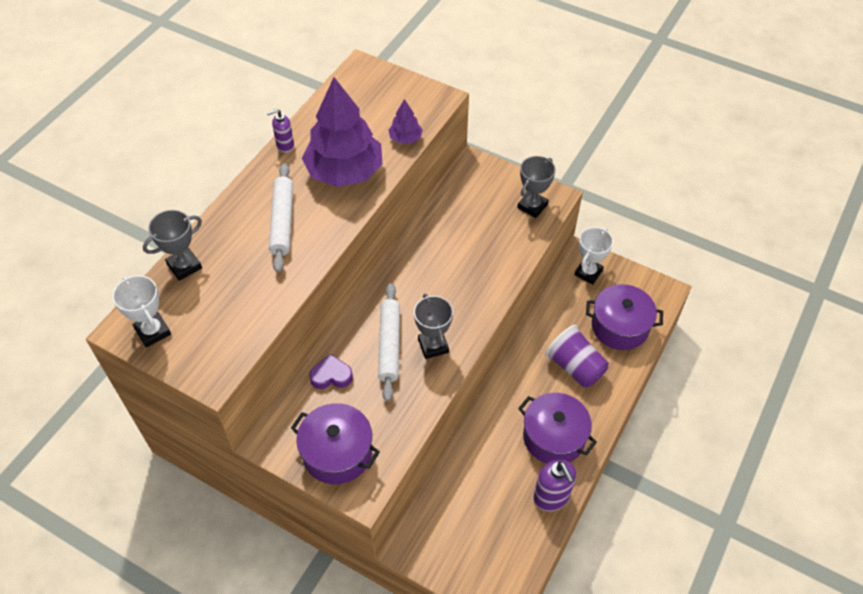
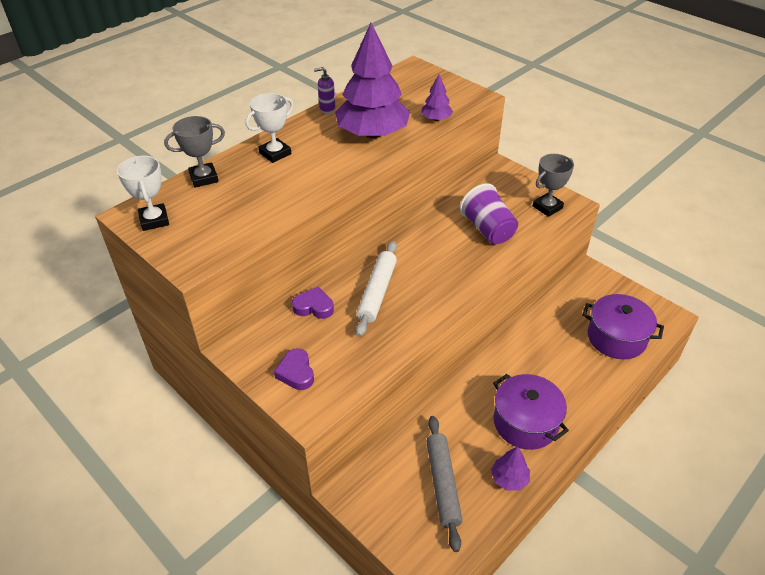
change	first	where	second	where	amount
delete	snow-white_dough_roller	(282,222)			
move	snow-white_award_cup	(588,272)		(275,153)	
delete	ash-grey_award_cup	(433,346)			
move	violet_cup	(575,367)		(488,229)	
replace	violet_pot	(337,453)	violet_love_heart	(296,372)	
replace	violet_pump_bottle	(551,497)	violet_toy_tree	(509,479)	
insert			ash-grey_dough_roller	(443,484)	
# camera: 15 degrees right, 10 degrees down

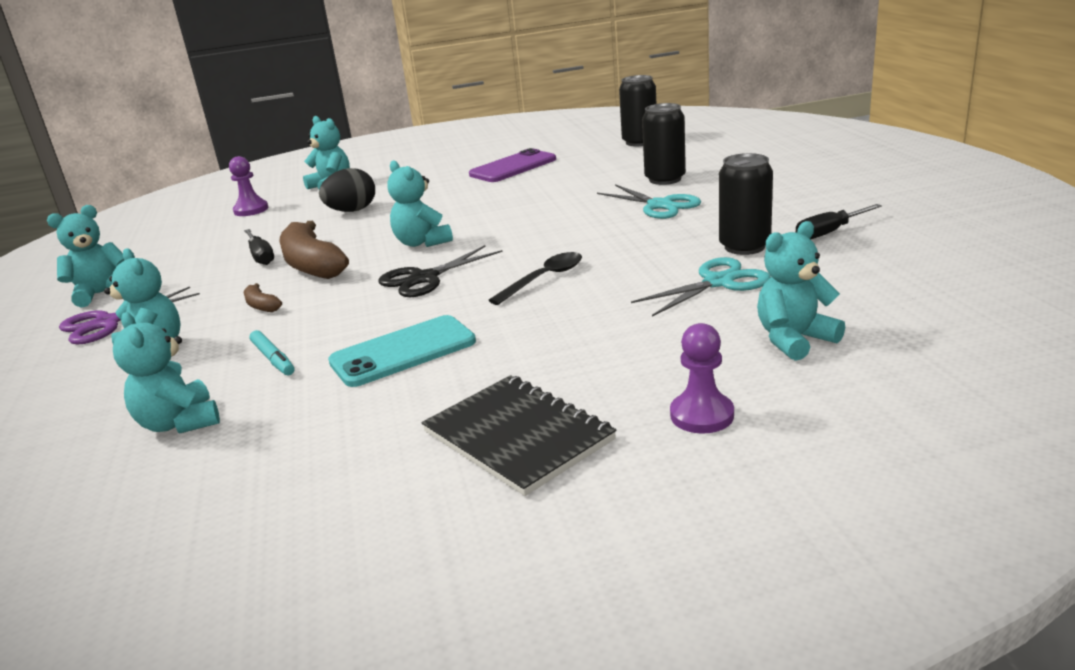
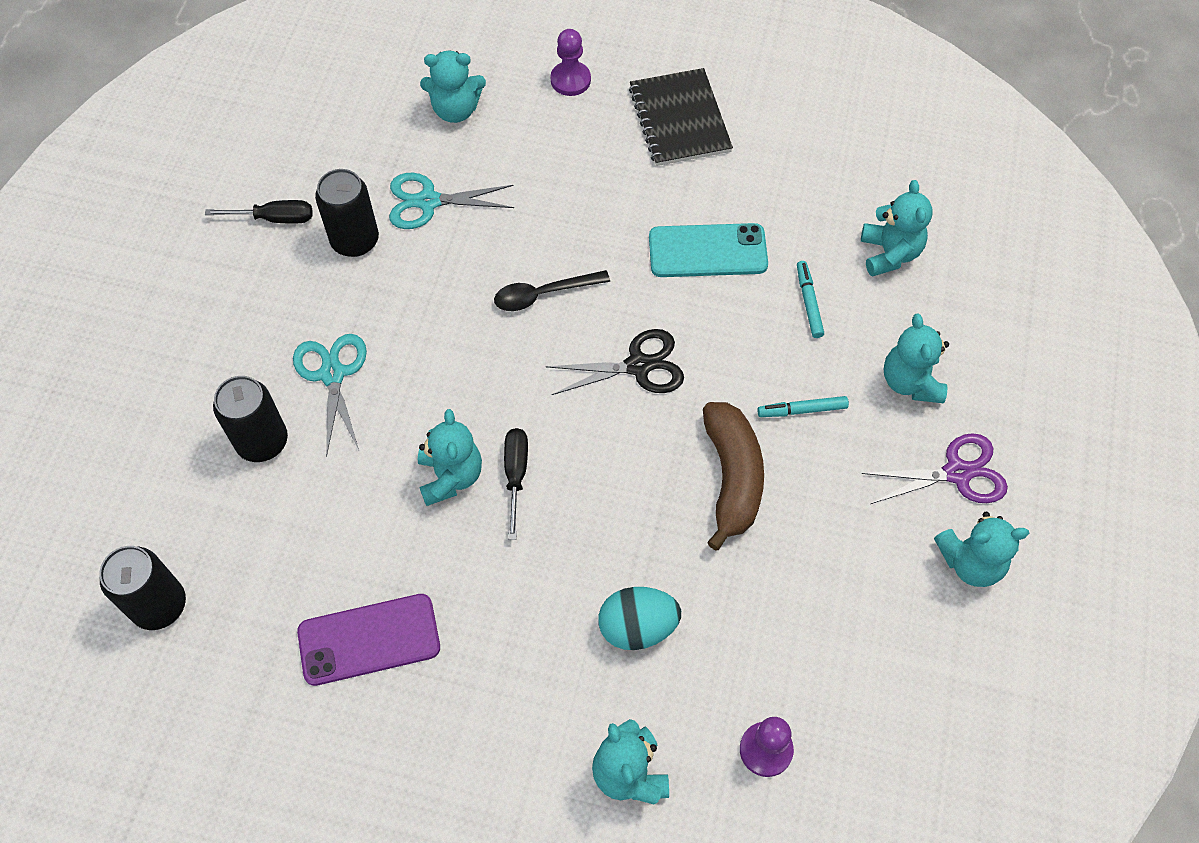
change	first	where	second	where	amount
move	teal_teddy	(422,242)		(450,476)	
recolor	jet-black_egg	(352,211)	teal_egg	(637,627)	
move	jet-black_flat_screwdriver	(261,256)		(515,475)	
replace	dark_brown_banana_fruit	(261,306)	teal_marker_pen	(802,410)	
# camera: 155 degrees left, 35 degrees up

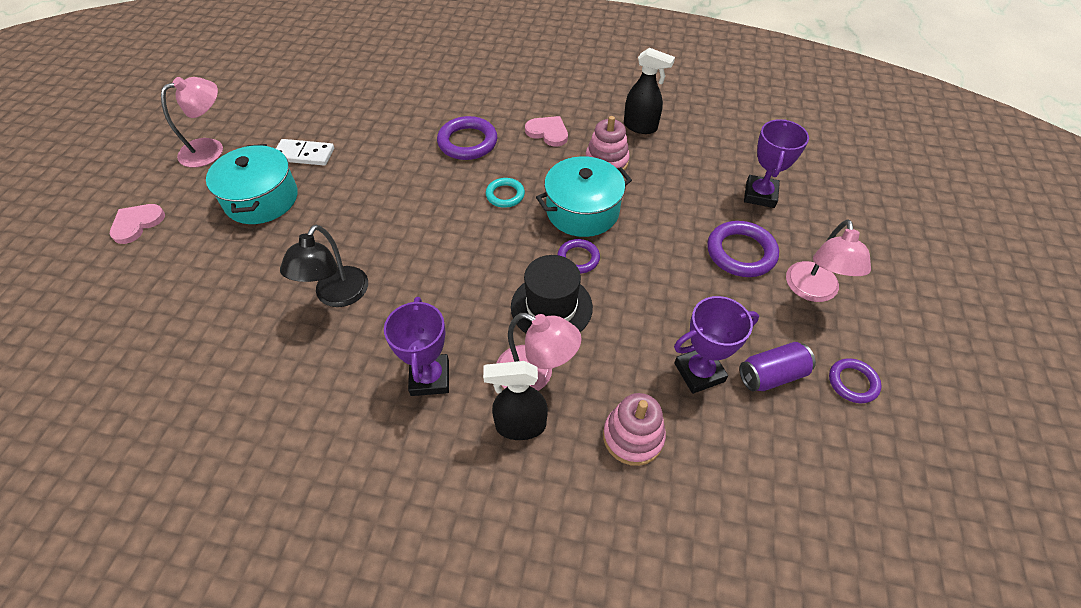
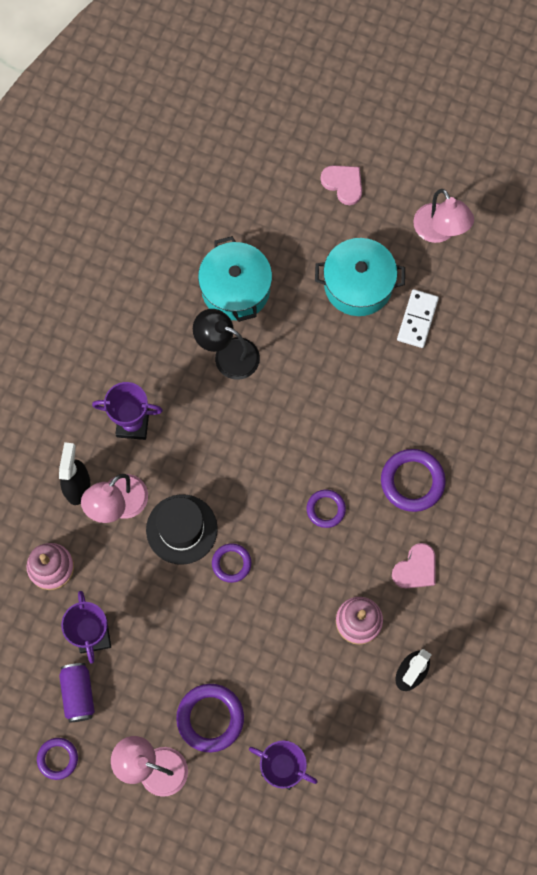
change	first	where	second	where	amount
move	teal_pot	(582,211)		(235,289)	
recolor	teal_ring	(505,195)	violet_ring	(325,509)	
# camera: 100 degrees right, 20 degrees up

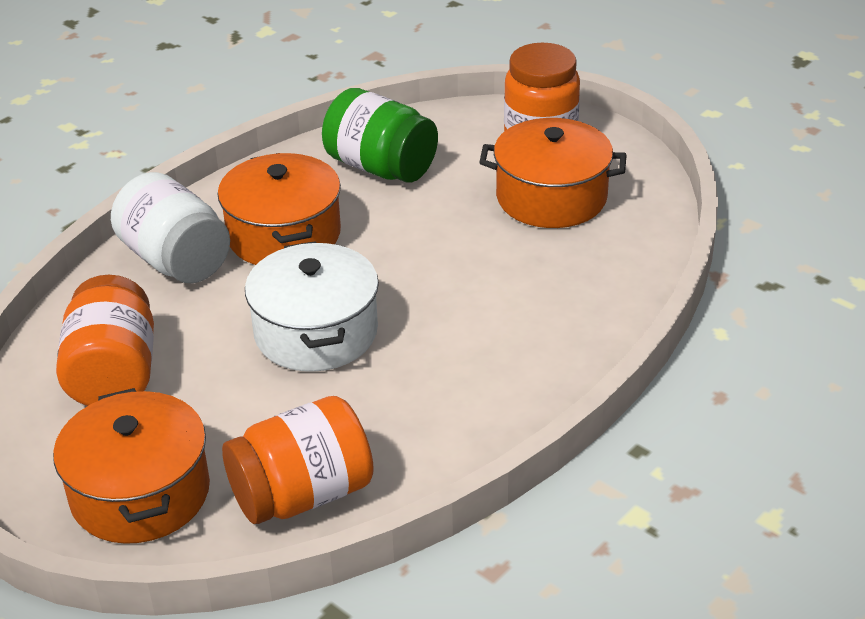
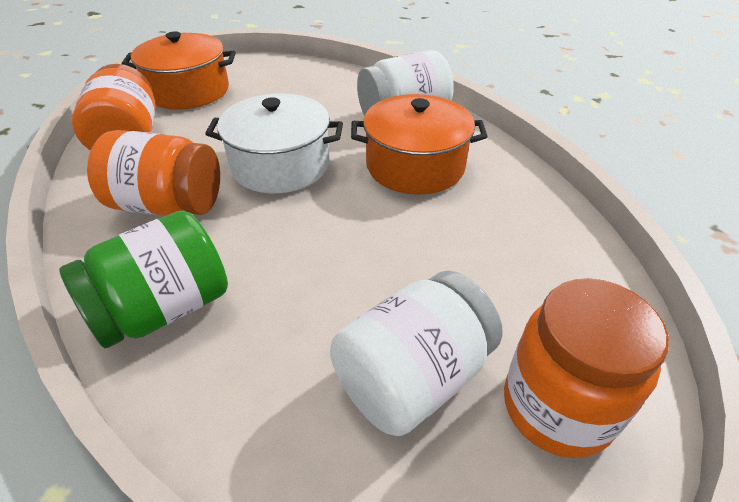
change	first	where	second	where	amount
move	emerald_preserve_jar	(381,167)		(164,308)	
replace	orange_pot	(551,197)	snow-white_preserve_jar	(412,378)	
move	orange_preserve_jar	(114,374)		(168,205)	
# camera: 105 degrees right, 5 degrees up

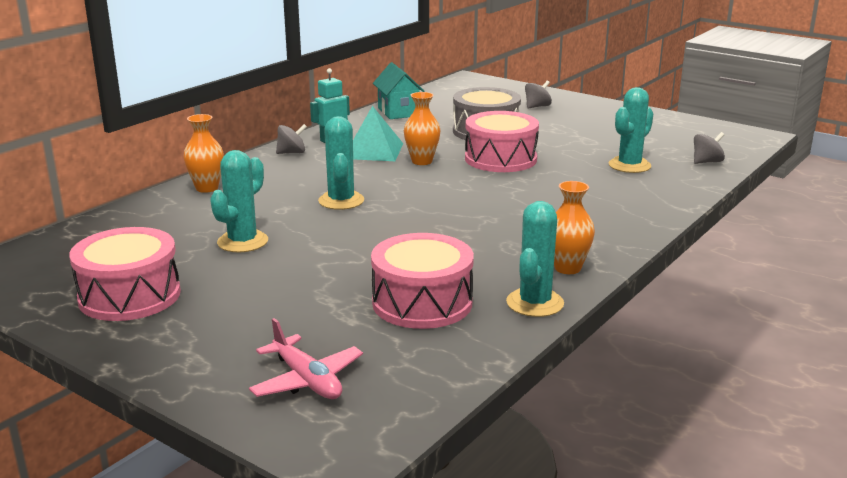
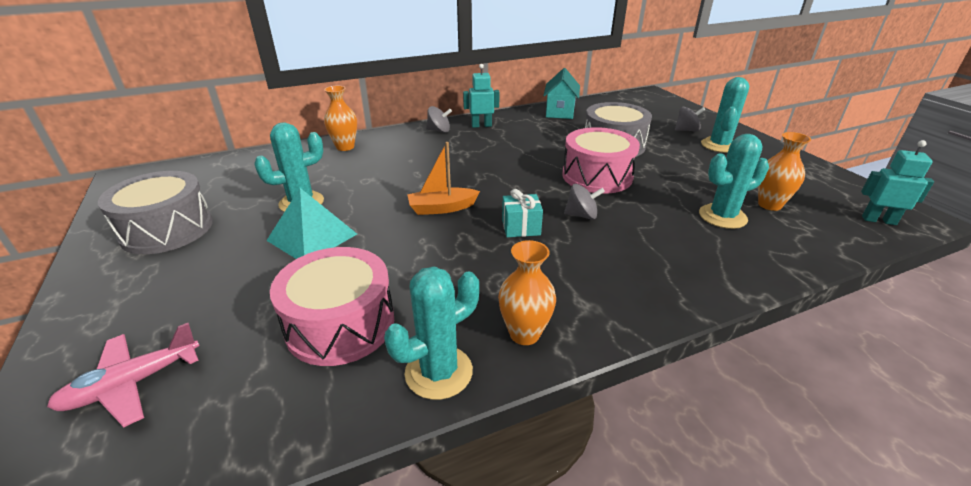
change	first	where	second	where	amount
move	orange_vase	(422,161)		(769,205)	
move	teal_solid_pyramid	(373,150)		(312,237)	
move	teal_saguaro_cactus	(341,201)		(719,145)	
move	ash-grey_spinning_top	(706,162)		(581,215)	
recolor	rose-pink_snare_drum	(129,296)	ash-grey_snare_drum	(167,229)	
rotate	rose-pink_aeroplane	(307,380)		(132,384)	60 degrees clockwise
insert			teal_toy_robot	(878,220)	
insert			orange_sailboat	(442,208)	
insert			teal_present	(521,227)	
# camera: 30 degrees right, 10 degrees up

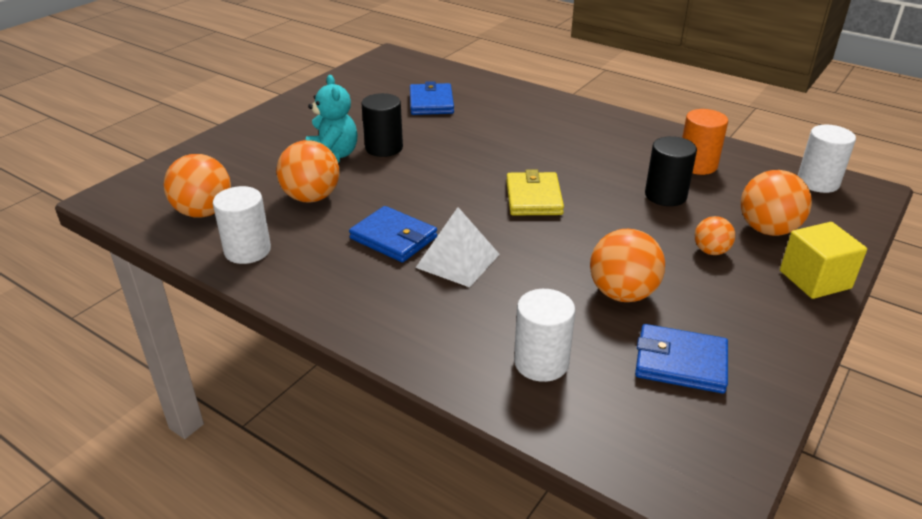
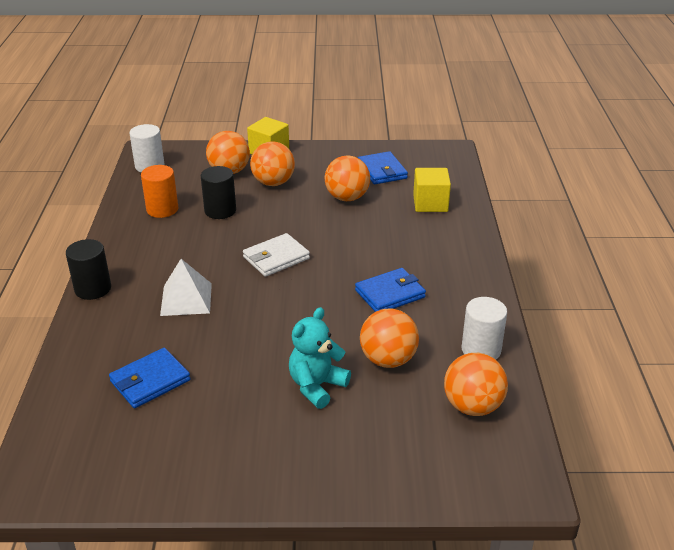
change	first	where	second	where	amount
move	jet-black_cylinder	(384,148)		(93,289)	
recolor	golden_wallet	(534,198)	snow-white_wallet	(276,258)	
rotate	royal_blue_wallet	(393,238)		(390,294)	60 degrees clockwise
move	snow-white_solid_pyramid	(457,260)		(186,299)	
resize	orange_sphere	(711,251)		(273,183)	x1.74
replace	snow-white_cylinder	(541,362)	golden_solid_cube	(430,203)	
# camera: 125 degrees left, 0 degrees up

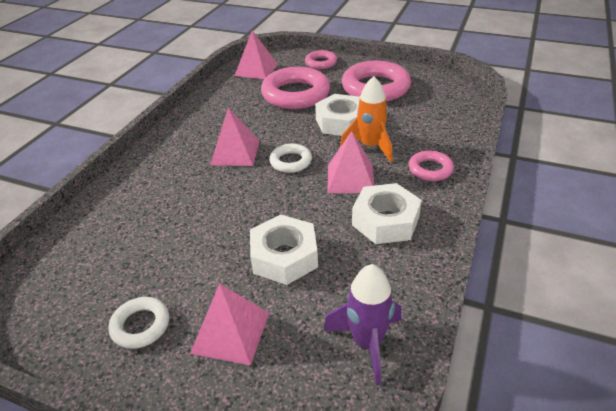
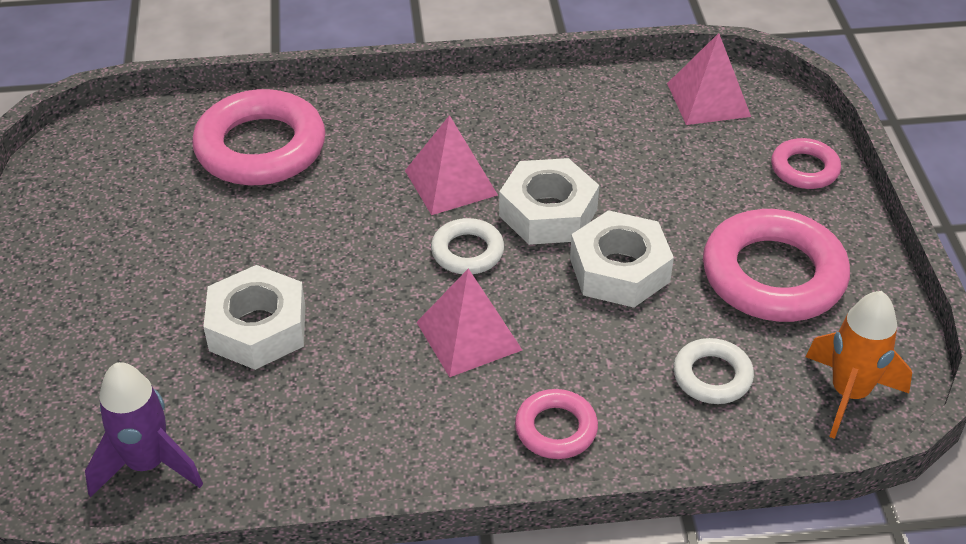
change	first	where	second	where	amount
move	rose-pink_ring	(296,94)		(261,147)	
move	orange_spaceship	(370,147)		(849,394)	
move	snow-white_nut	(385,221)		(548,212)	
delete	rose-pink_solid_pyramid	(231,332)			
move	snow-white_ring	(141,325)		(712,376)	
# camera: 60 degrees right, 5 degrees up

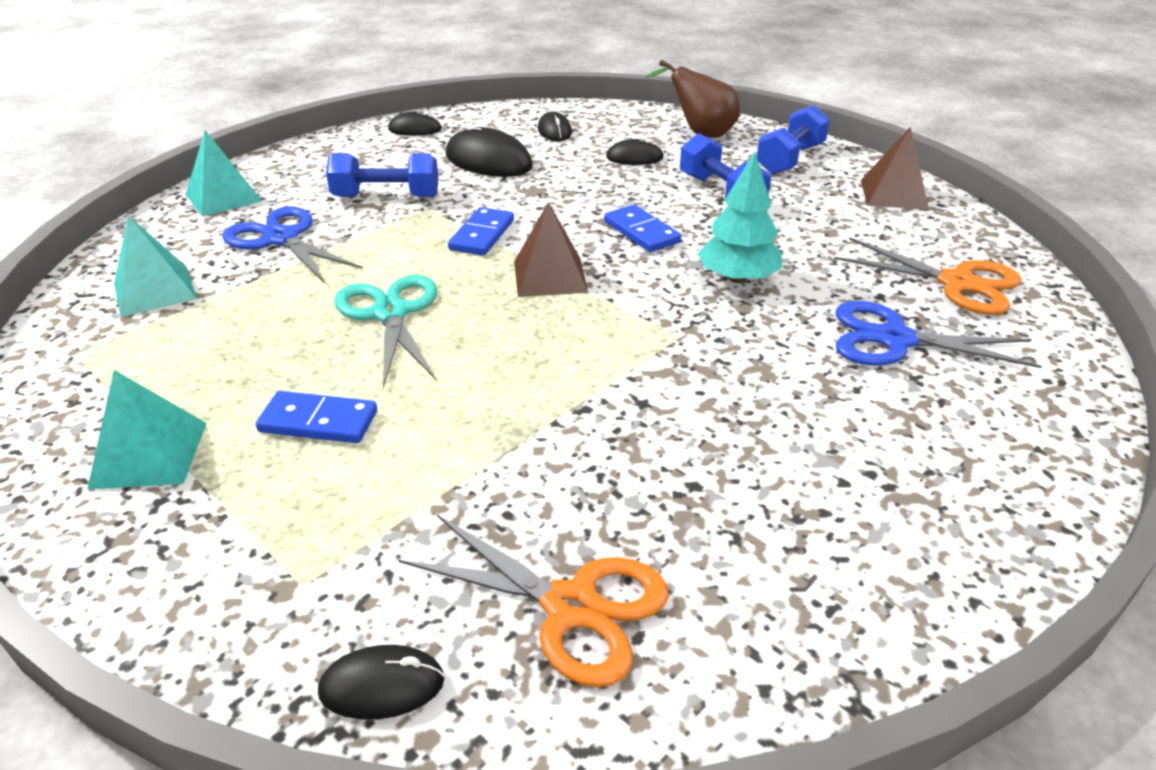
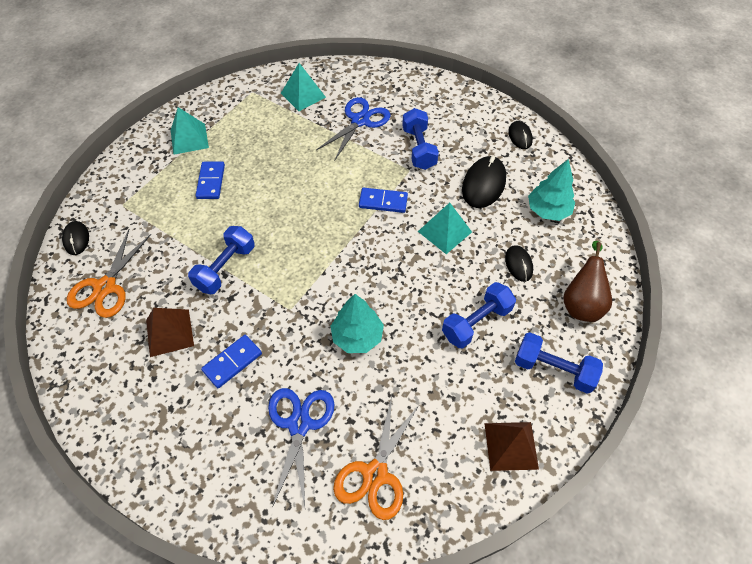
change	first	where	second	where	amount
replace	jet-black_computer_mouse	(554,131)	teal_toy_tree	(548,210)	
move	teal_solid_pyramid	(223,197)		(444,231)	
move	dark_brown_solid_pyramid	(550,276)		(169,332)	
move	royal_blue_domino_tile	(641,232)		(232,362)	
delete	teal_scissors	(390,313)			
insert			royal_blue_hand_weight	(225,268)	
# camera: 80 degrees right, 20 degrees up

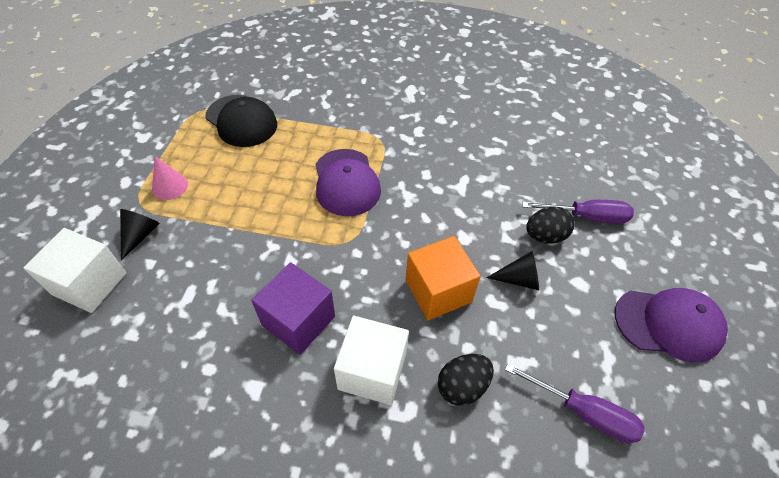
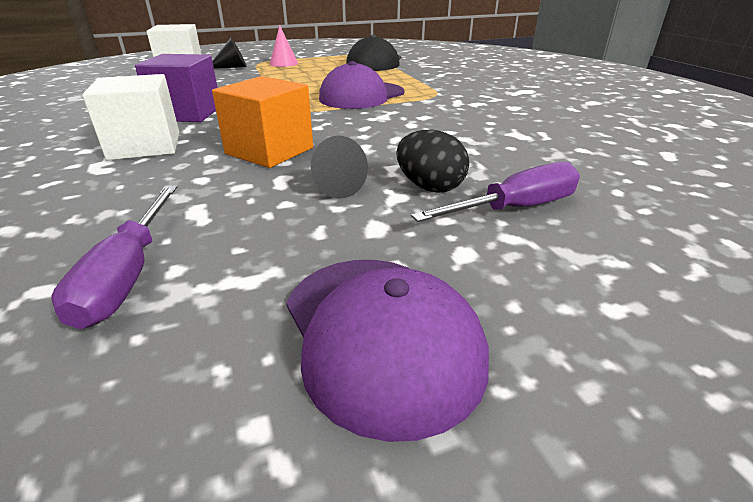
change	first	where	second	where	amount
rotate	violet_flat_screwdriver	(587,217)		(515,208)	90 degrees counterclockwise
delete	jet-black_egg	(462,386)			
# camera: 60 degrees right, 20 degrees down

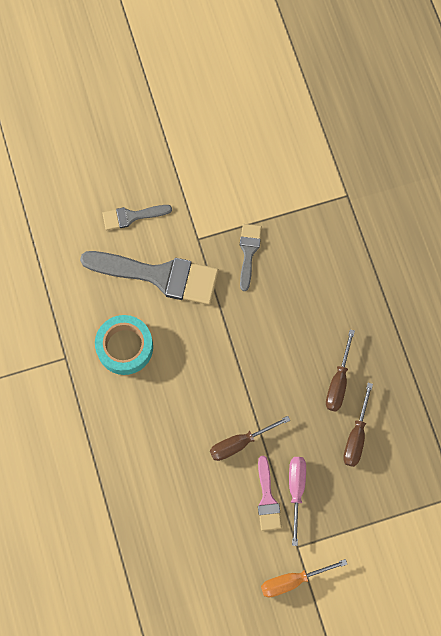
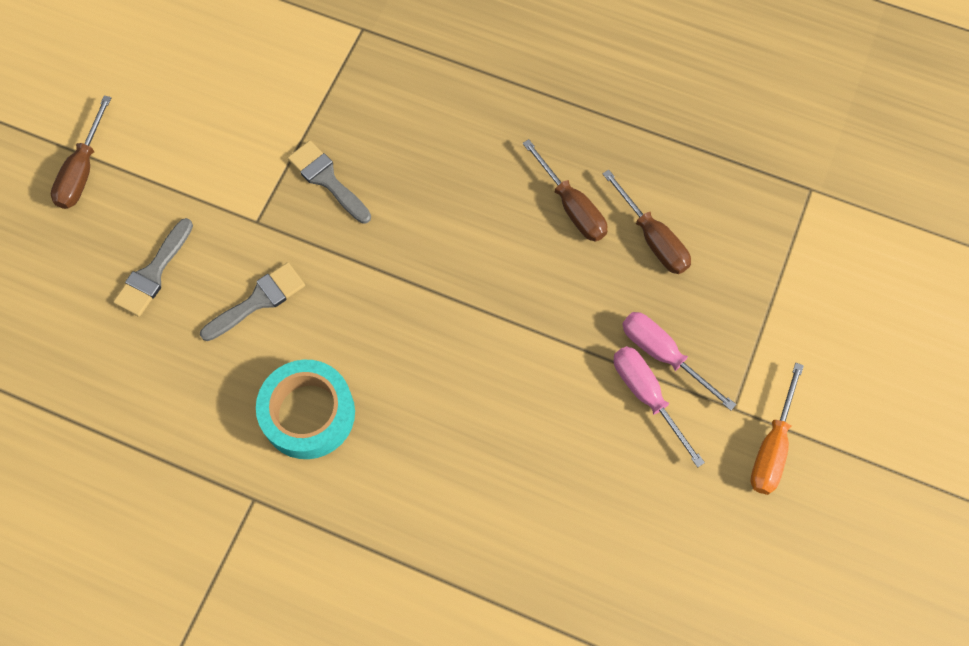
change	first	where	second	where	amount
resize	ash-grey_paintbrush	(159,276)		(258,300)	x0.51
move	dark_brown_flat_screwdriver	(240,443)		(83,170)	
replace	rose-pink_paintbrush	(267,499)	rose-pink_flat_screwdriver	(647,396)	
# camera: 50 degrees left, 5 degrees down

